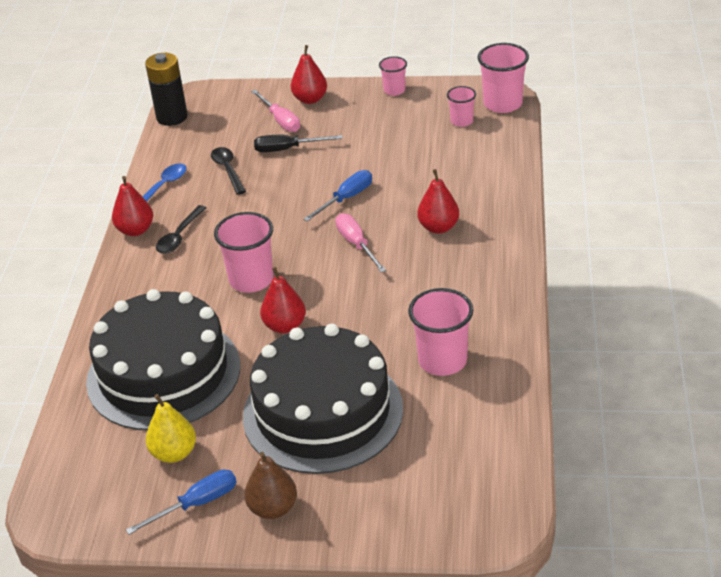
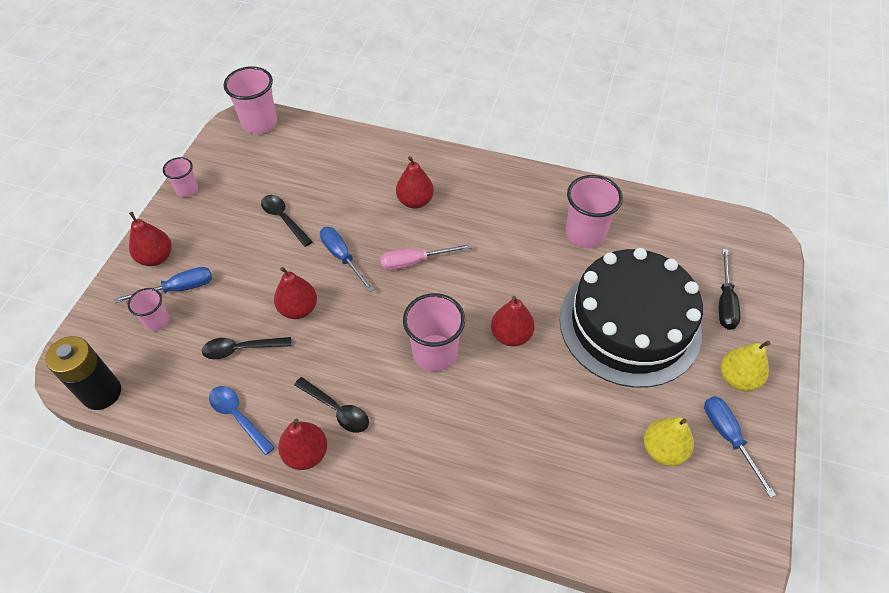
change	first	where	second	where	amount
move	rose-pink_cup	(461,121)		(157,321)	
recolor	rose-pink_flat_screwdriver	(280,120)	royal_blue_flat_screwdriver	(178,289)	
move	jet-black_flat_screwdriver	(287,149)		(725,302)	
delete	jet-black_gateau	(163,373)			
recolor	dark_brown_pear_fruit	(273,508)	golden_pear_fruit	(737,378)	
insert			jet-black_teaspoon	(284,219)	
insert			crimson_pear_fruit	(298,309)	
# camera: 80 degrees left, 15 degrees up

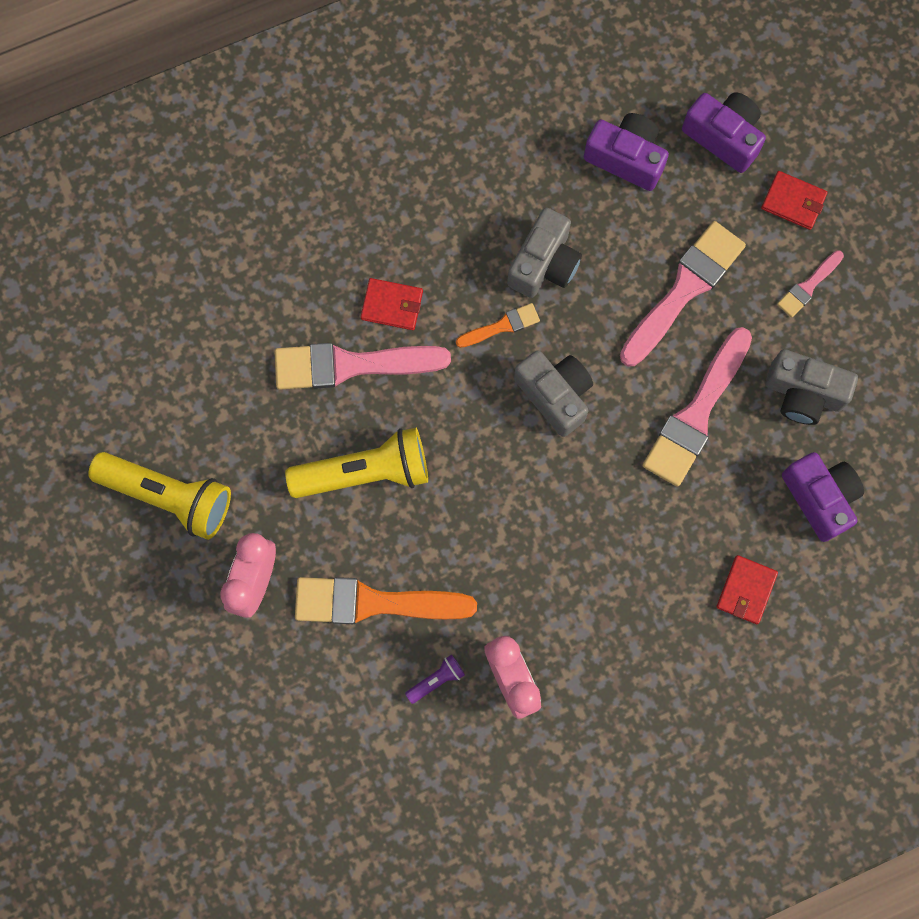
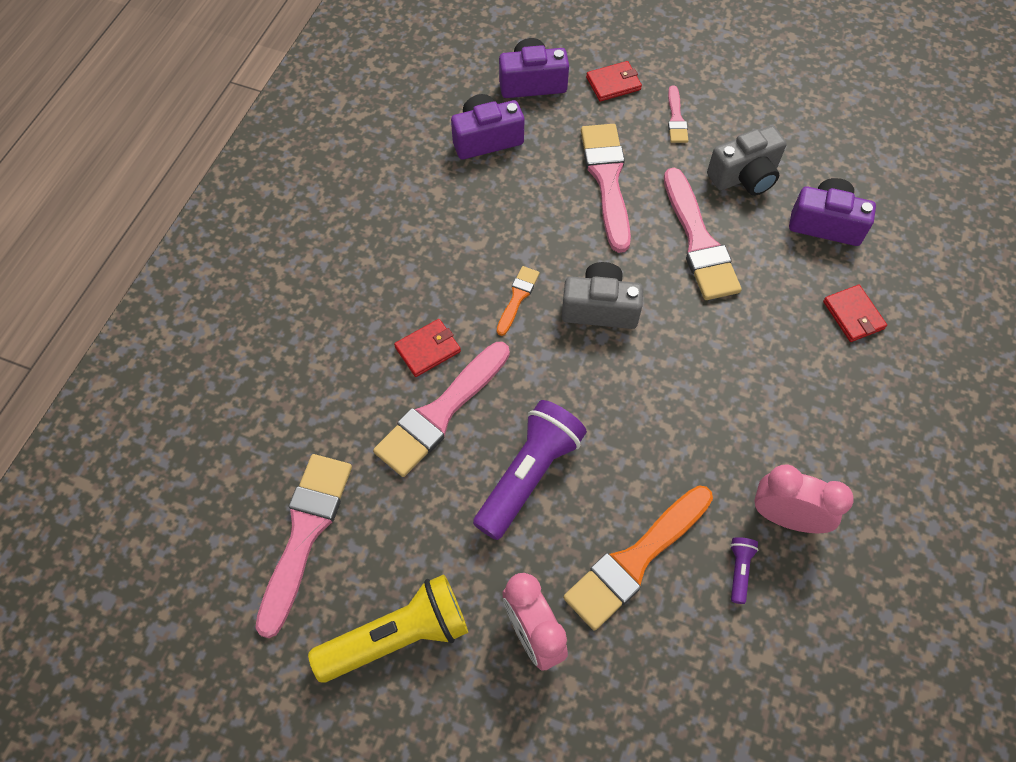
change	first	where	second	where	amount
delete	ash-grey_compact_camera	(544,264)			
recolor	golden_flashlight	(365,472)	violet_flashlight	(528,475)	
insert			rose-pink_paintbrush	(305,533)	
# camera: 45 degrees left, 15 degrees down

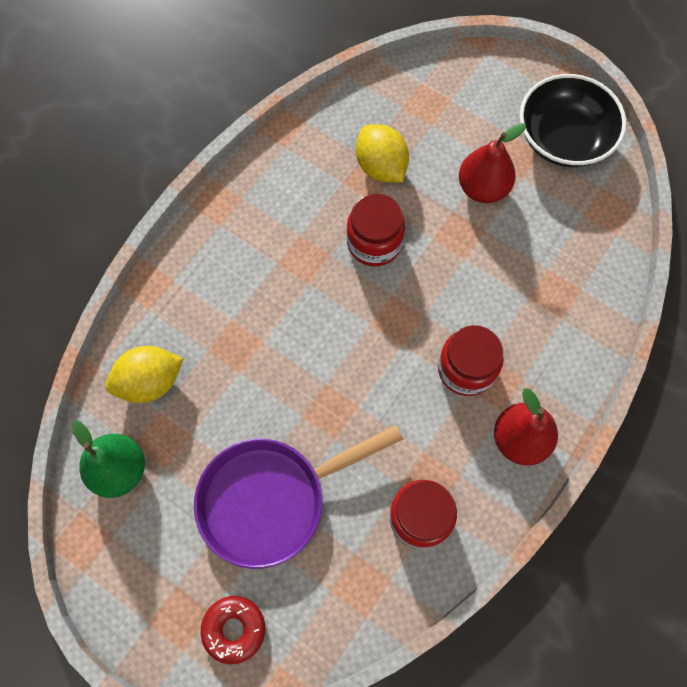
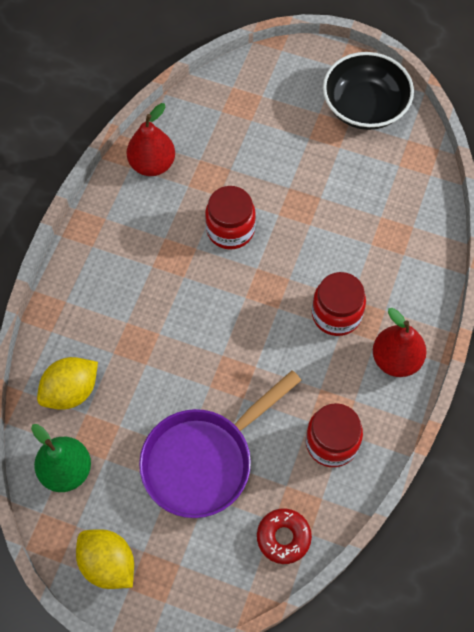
change	first	where	second	where	amount
move	crimson_pear_fruit	(482,188)		(152,164)	
move	golden_citrus_fruit	(381,167)		(108,563)	
move	crimson_donut	(234,629)		(283,537)	
# camera: 15 degrees left, 5 degrees down

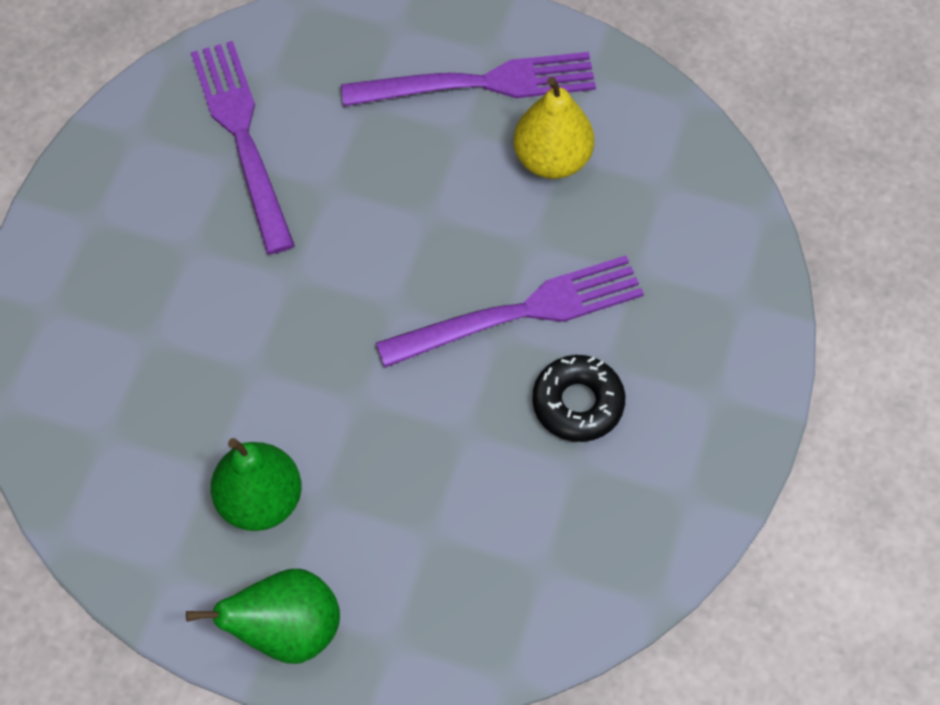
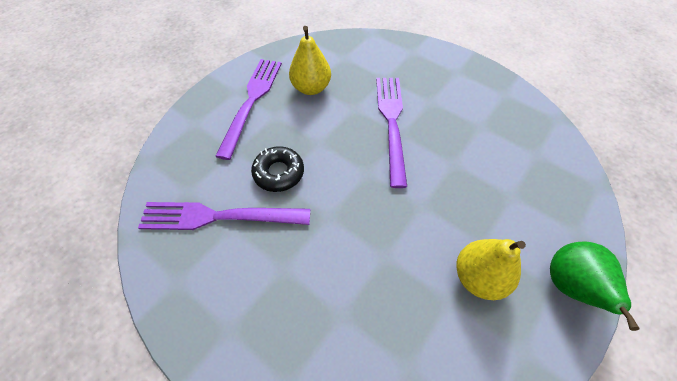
change	first	where	second	where	amount
move	jet-black_donut	(578,403)		(278,173)	
recolor	emerald_pear_fruit	(260,501)	golden_pear_fruit	(478,277)	
# camera: 70 degrees left, 5 degrees down

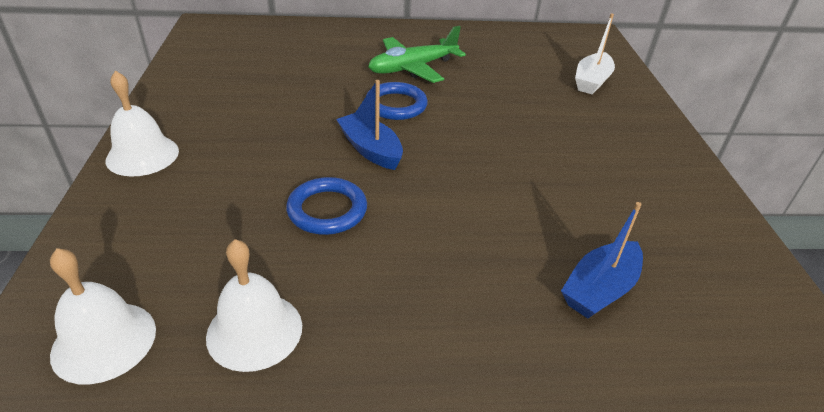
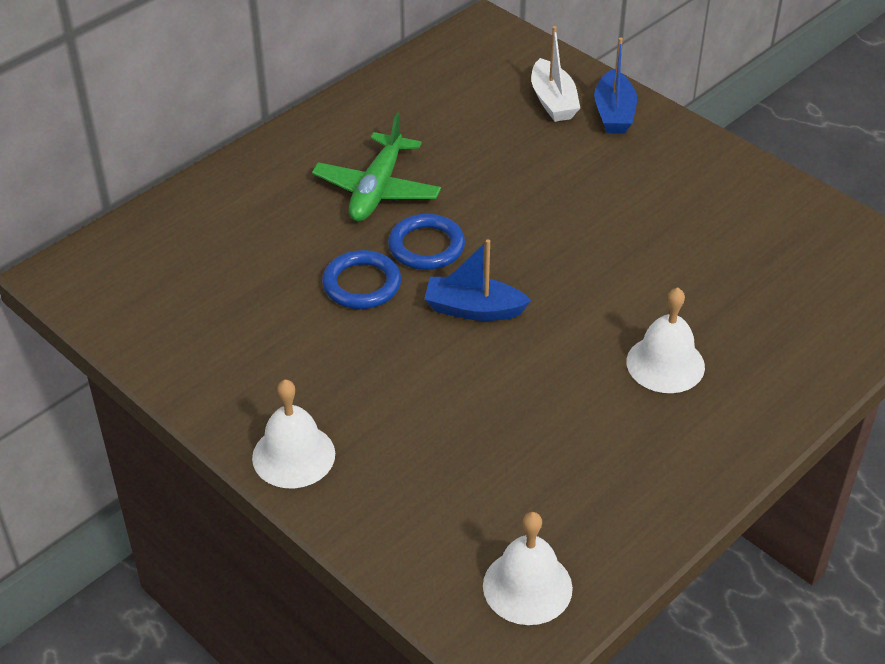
change	first	where	second	where	amount
move	royal_blue_ring	(327,210)		(362,284)	
move	royal_blue_sailboat	(599,289)		(614,113)	
move	snow-white_school_bell	(254,330)		(665,364)	
# camera: 40 degrees left, 5 degrees up

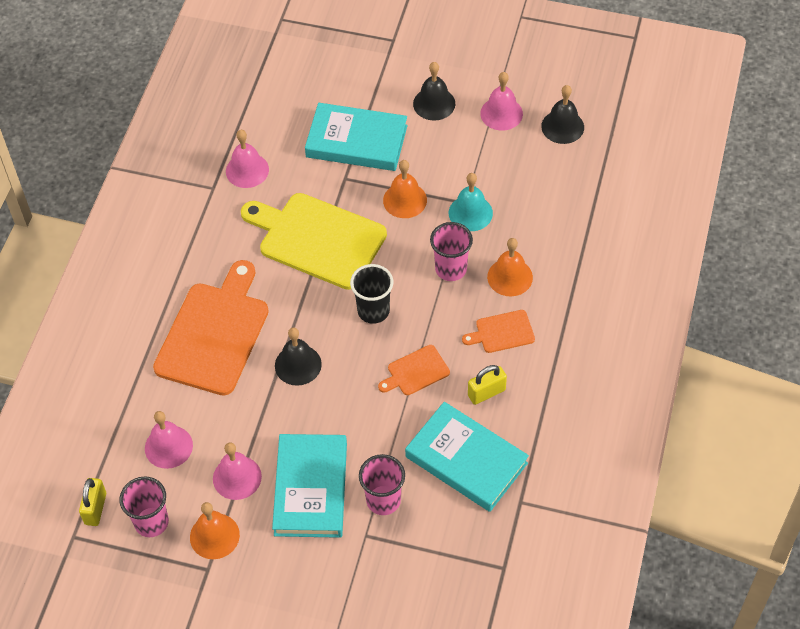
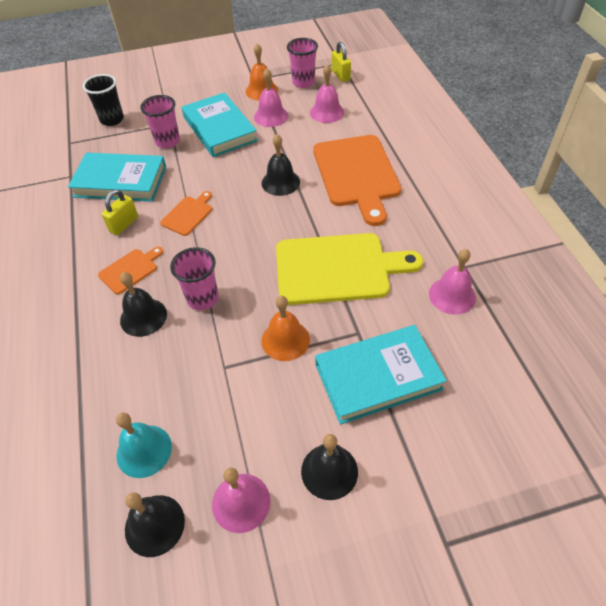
change	first	where	second	where	amount
move	teal_school_bell	(470,213)		(144,451)	
recolor	orange_school_bell	(510,277)	jet-black_school_bell	(143,317)	
move	jet-black_cup	(373,311)		(112,119)	
# camera: 150 degrees right, 5 degrees down

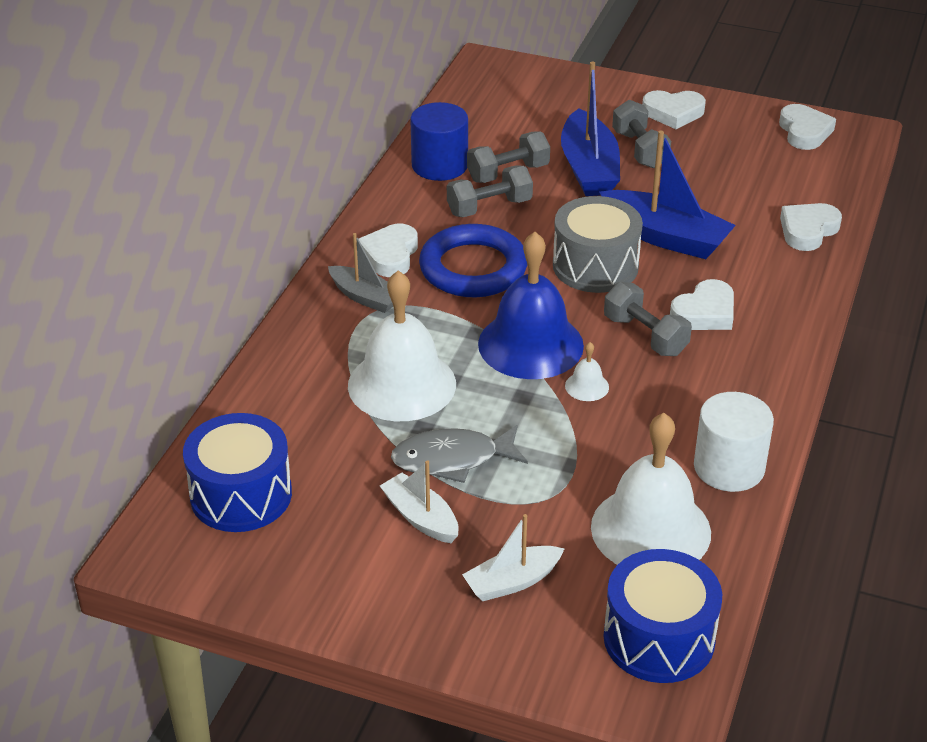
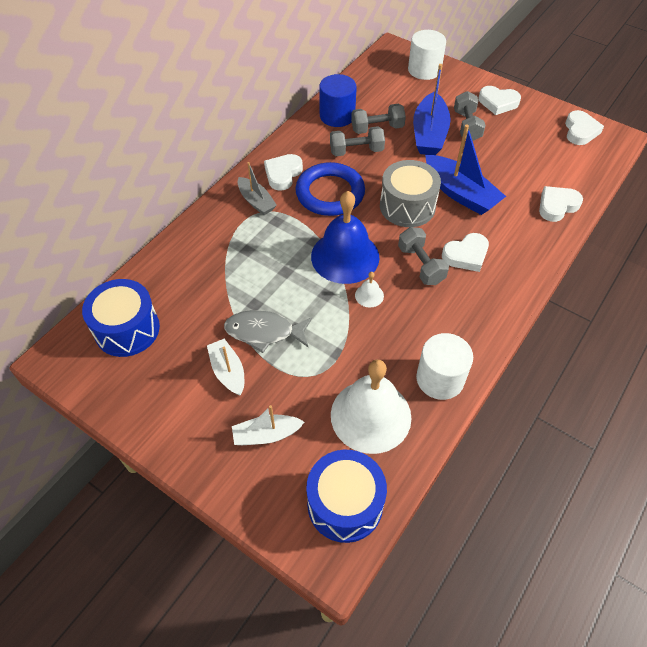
change	first	where	second	where	amount
delete	snow-white_school_bell	(402,384)			
insert			snow-white_cylinder	(424,70)	
# camera: 15 degrees right, 15 degrees up

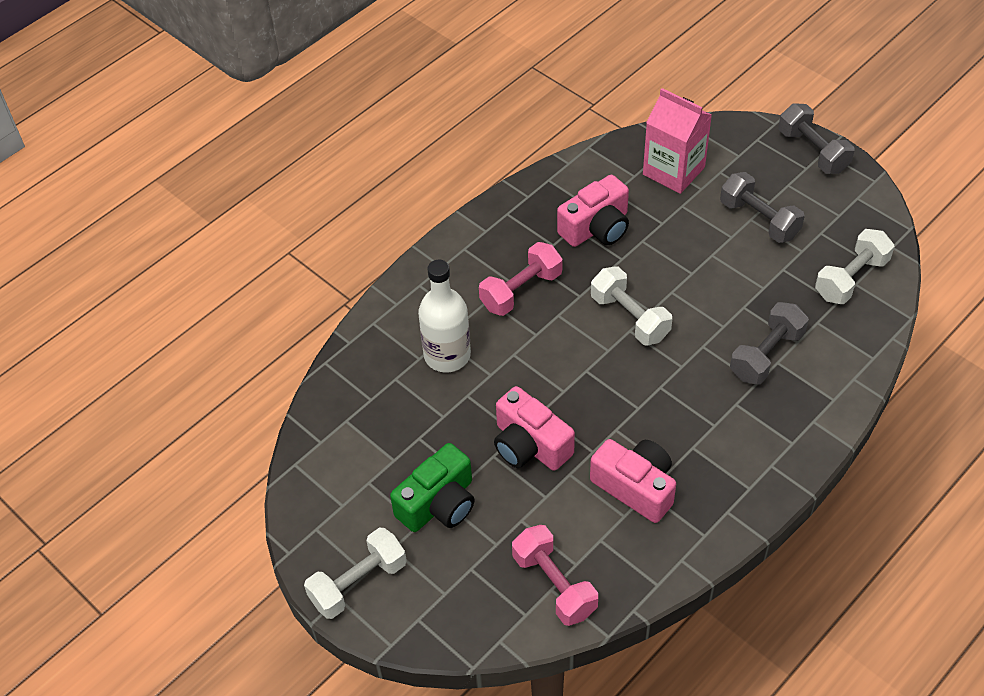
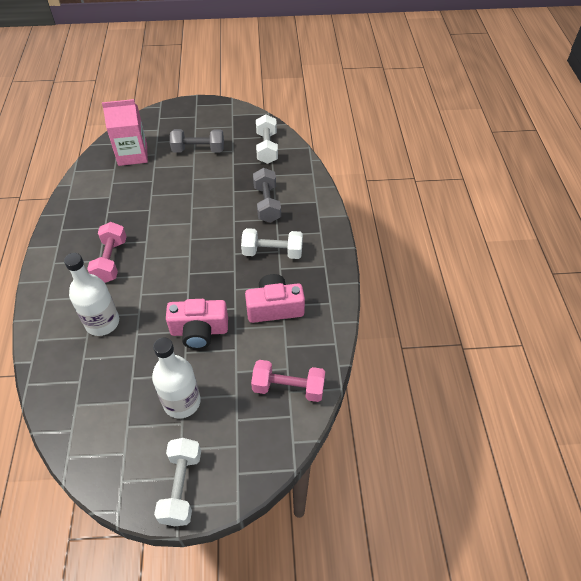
change	first	where	second	where	amount
delete	ash-grey_hand_weight	(813,151)			
delete	rose-pink_compact_camera	(596,228)			
move	snow-white_hand_weight	(629,318)		(272,252)	
replace	emerald_compact_camera	(439,503)	snow-white_flask	(182,402)	
# camera: 50 degrees left, 0 degrees up

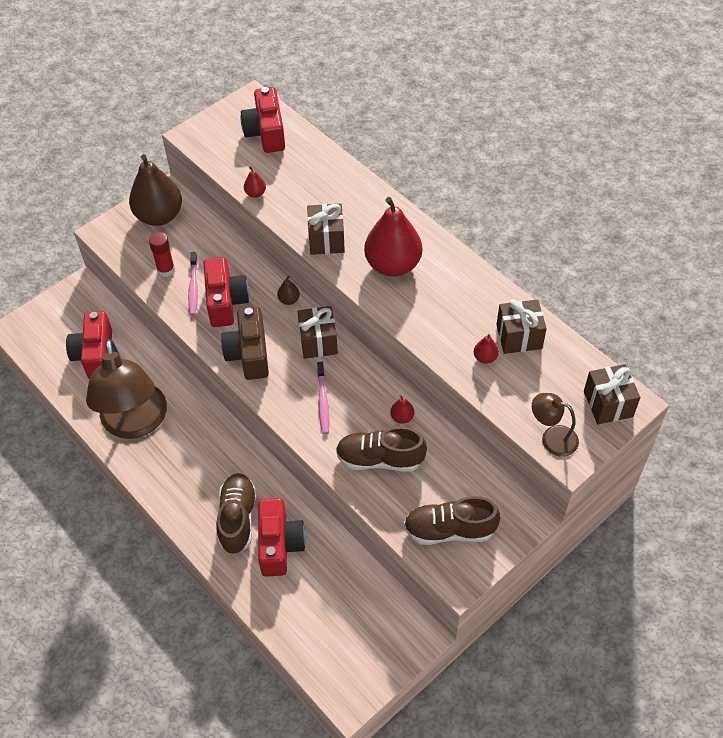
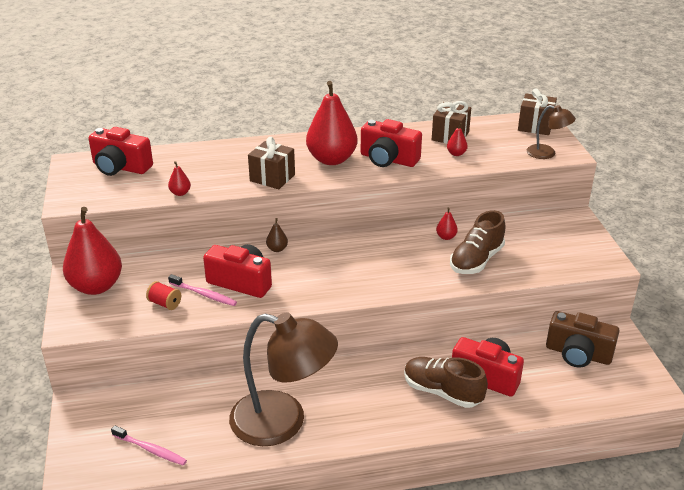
change	first	where	second	where	amount
recolor	dark_brown_pear_fruit	(159,216)	crimson_pear_fruit	(96,286)	
replace	crimson_glue_stick	(166,270)	crimson_bobbin	(165,303)	
move	dark_brown_compact_camera	(249,354)		(578,354)	
delete	dark_brown_present	(318,342)			
move	crimson_compact_camera	(95,355)		(388,159)	
move	rose-pink_tooth_brush	(323,401)		(150,449)	
rotate	dark_brown_lamp	(552,438)		(547,153)	120 degrees counterclockwise
delete	dark_brown_sneaker	(449,530)			
# camera: 60 degrees left, 20 degrees down

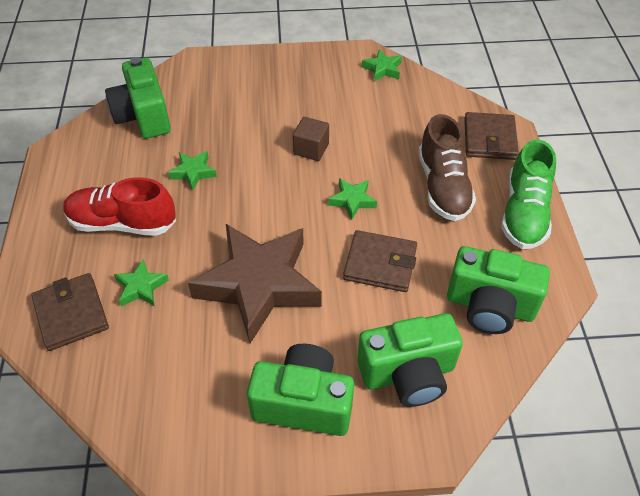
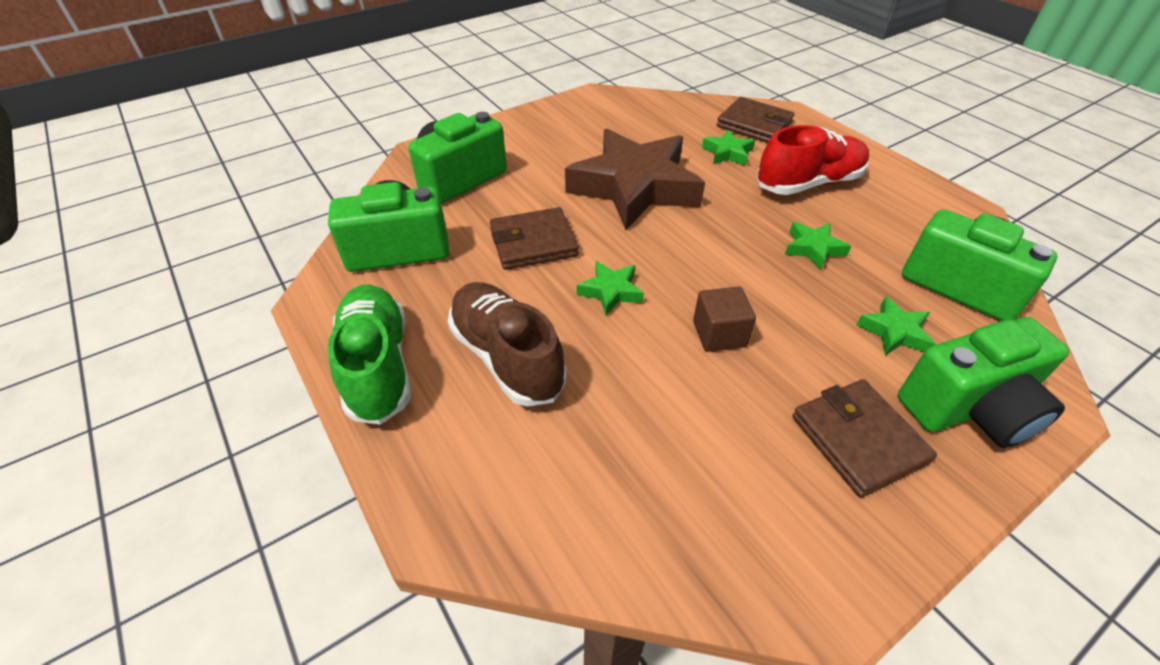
change	first	where	second	where	amount
move	emerald_star	(382,69)		(894,332)	
move	dark_brown_wallet	(489,139)		(858,439)	
move	emerald_compact_camera	(303,403)		(969,408)	
# camera: 150 degrees right, 5 degrees down

